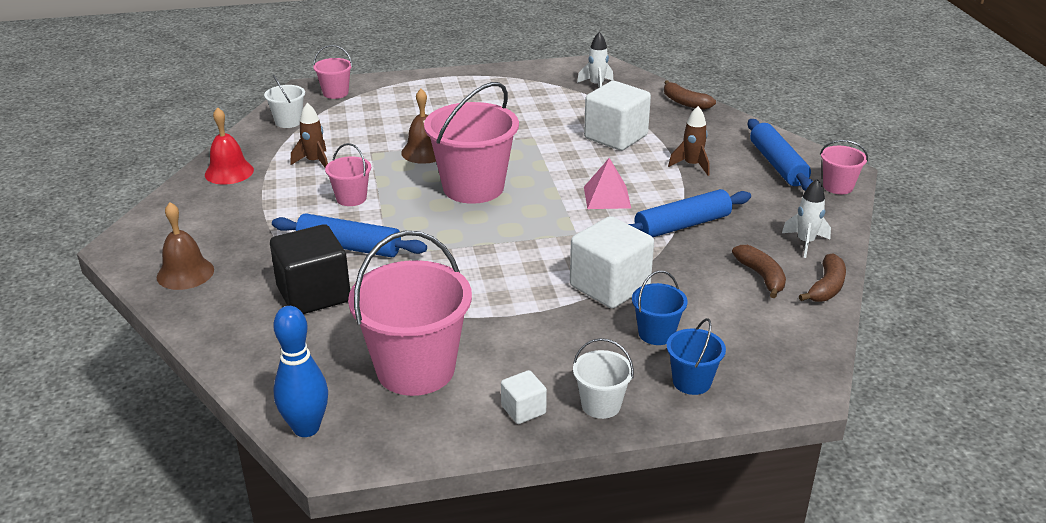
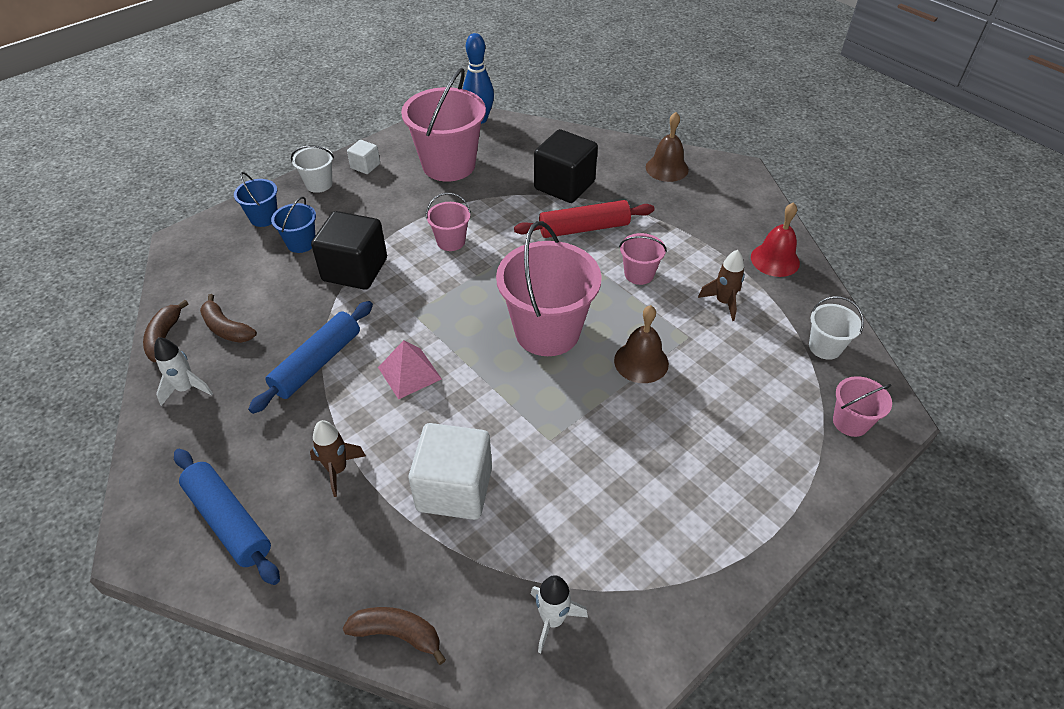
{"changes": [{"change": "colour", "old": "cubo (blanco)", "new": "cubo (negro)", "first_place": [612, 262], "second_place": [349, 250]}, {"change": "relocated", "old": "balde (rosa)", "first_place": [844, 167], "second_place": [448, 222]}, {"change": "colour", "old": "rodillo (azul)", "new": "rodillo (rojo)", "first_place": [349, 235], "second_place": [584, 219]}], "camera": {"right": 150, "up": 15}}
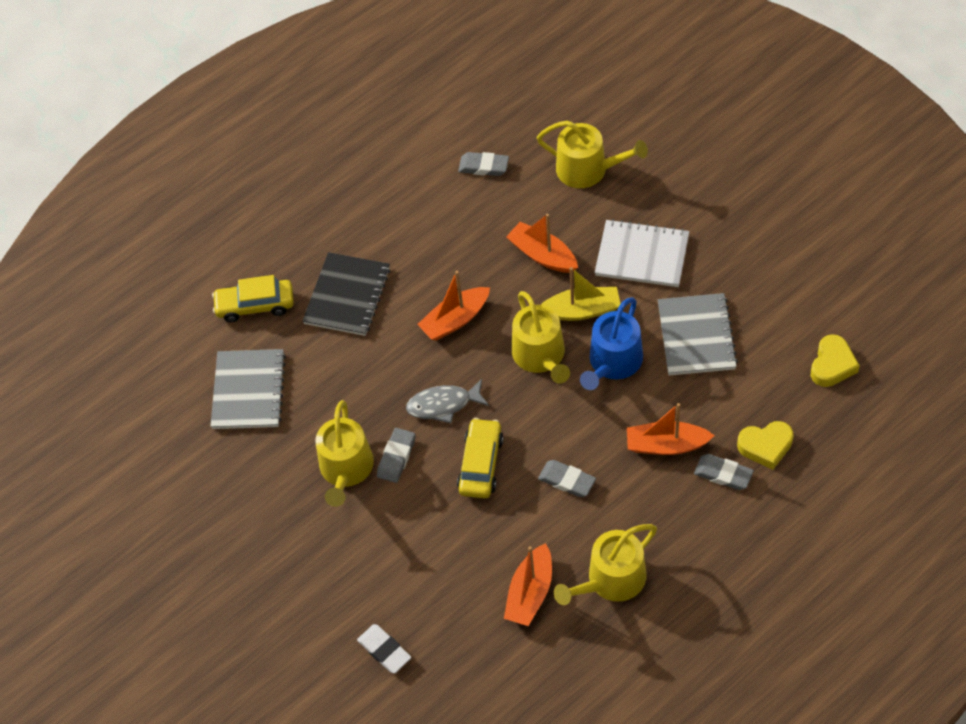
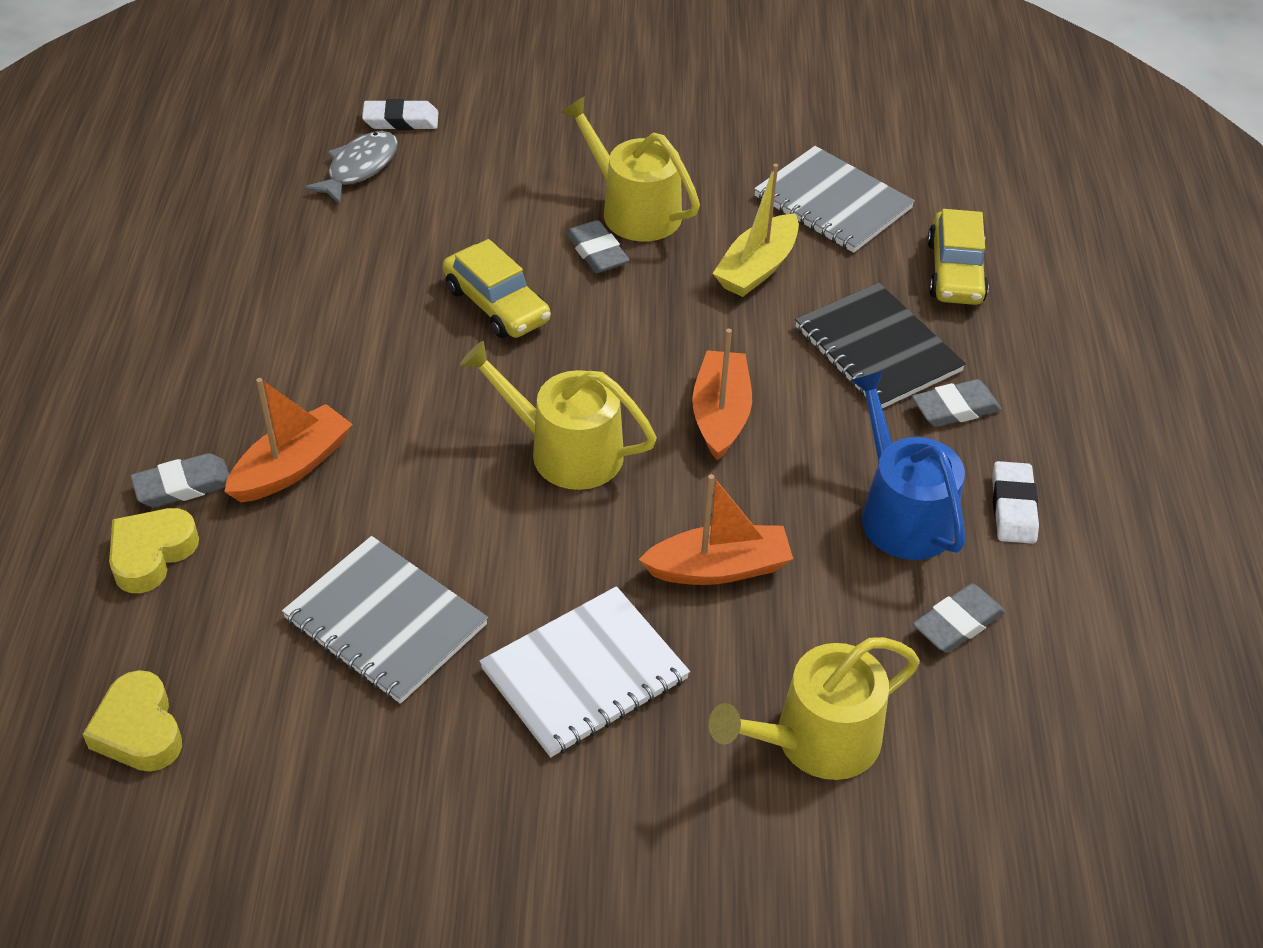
{"changes": [{"change": "relocated", "old": "pez (gris)", "first_place": [447, 401], "second_place": [350, 168]}, {"change": "relocated", "old": "barco (amarillo)", "first_place": [580, 294], "second_place": [756, 230]}, {"change": "relocated", "old": "regadera (azul)", "first_place": [611, 343], "second_place": [908, 465]}, {"change": "relocated", "old": "goma de borrar (gris)", "first_place": [567, 478], "second_place": [957, 403]}, {"change": "spun", "old": "coche (amarillo)", "first_place": [253, 298], "second_place": [958, 257], "degrees": 150}, {"change": "appeared", "new": "goma de borrar (blanco)", "second_place": [1015, 502]}, {"change": "missing", "old": "barco (naranja)", "first_place": [528, 584]}, {"change": "missing", "old": "regadera (amarillo)", "first_place": [605, 564]}], "camera": {"right": 125, "up": -10}}
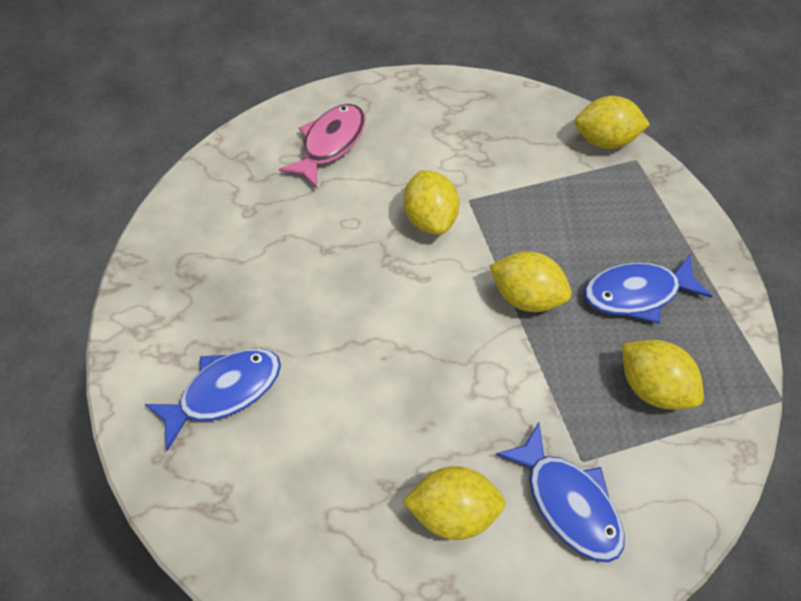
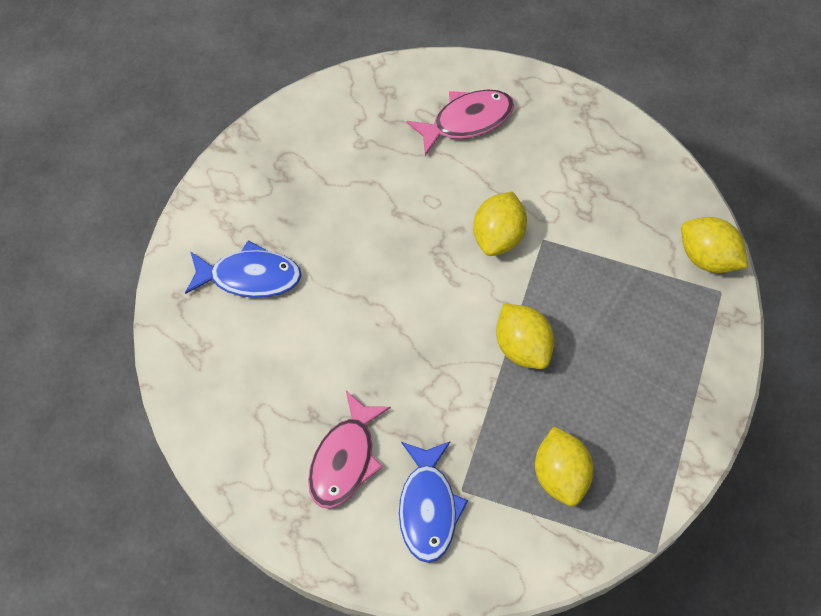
{"changes": [{"change": "exchanged", "old": "limón (amarillo)", "new": "pez (rosa)", "first_place": [454, 503], "second_place": [349, 450]}, {"change": "missing", "old": "pez (azul)", "first_place": [648, 289]}], "camera": {"right": 35, "up": 5}}
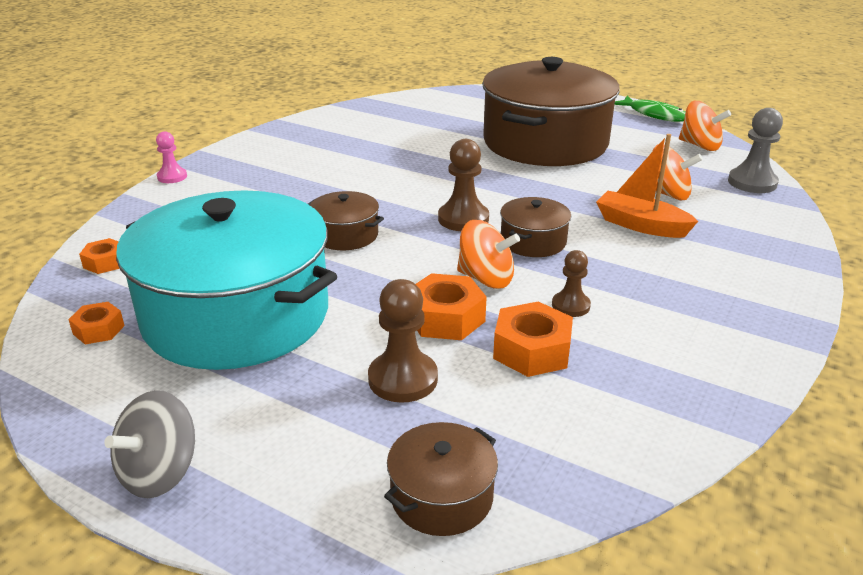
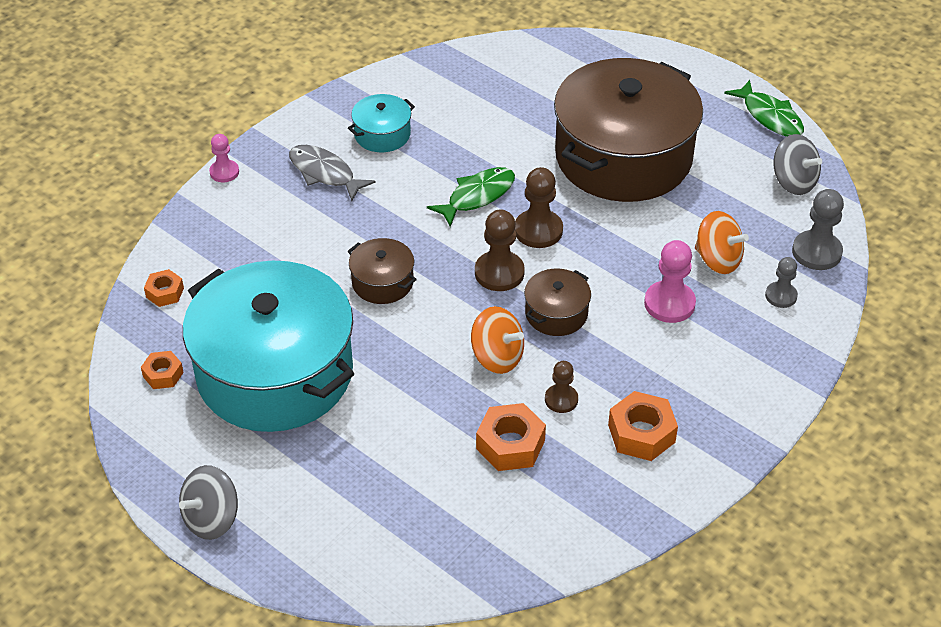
{"changes": [{"change": "appeared", "new": "pez (gris)", "second_place": [332, 173]}, {"change": "appeared", "new": "olla (turquesa)", "second_place": [381, 123]}, {"change": "appeared", "new": "pez (verde)", "second_place": [471, 197]}, {"change": "relocated", "old": "peón (marrón)", "first_place": [403, 341], "second_place": [539, 207]}, {"change": "relocated", "old": "tuerca (naranja)", "first_place": [451, 306], "second_place": [643, 426]}, {"change": "exchanged", "old": "barco (naranja)", "new": "peón (rosa)", "first_place": [647, 186], "second_place": [670, 281]}, {"change": "appeared", "new": "peón (gris)", "second_place": [781, 282]}, {"change": "colour", "old": "peonza (naranja)", "new": "peonza (gris)", "first_place": [705, 126], "second_place": [798, 164]}, {"change": "missing", "old": "olla (marrón)", "first_place": [441, 479]}], "camera": {"right": 10, "up": 15}}
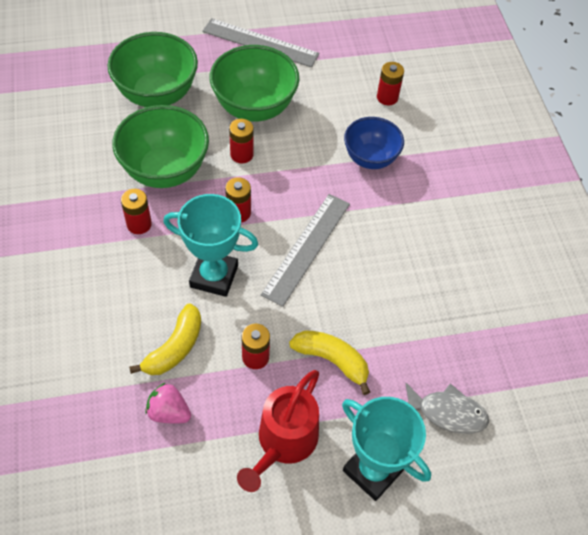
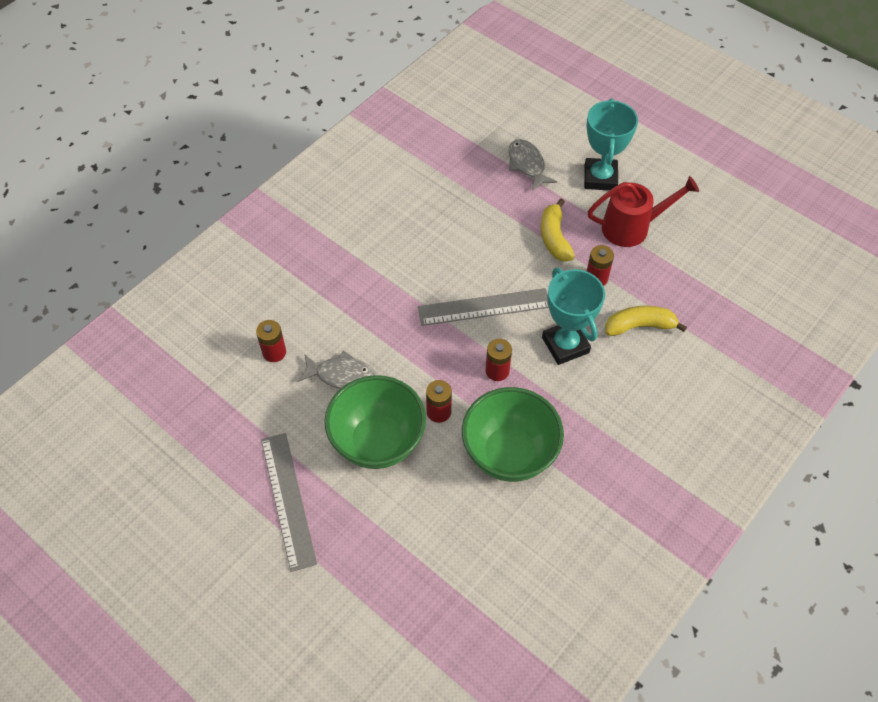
{"changes": [{"change": "appeared", "new": "pez (gris)", "second_place": [336, 370]}, {"change": "missing", "old": "cuenco (verde)", "first_place": [152, 69]}, {"change": "missing", "old": "pila (rojo)", "first_place": [136, 211]}, {"change": "missing", "old": "fresa (rosa)", "first_place": [168, 403]}, {"change": "missing", "old": "cuenco (azul)", "first_place": [374, 143]}], "camera": {"right": -125, "up": 0}}
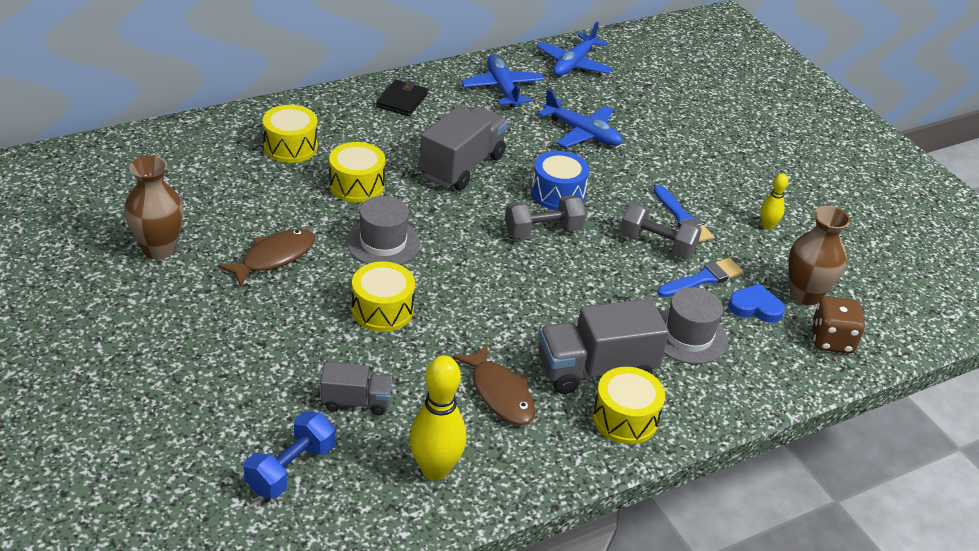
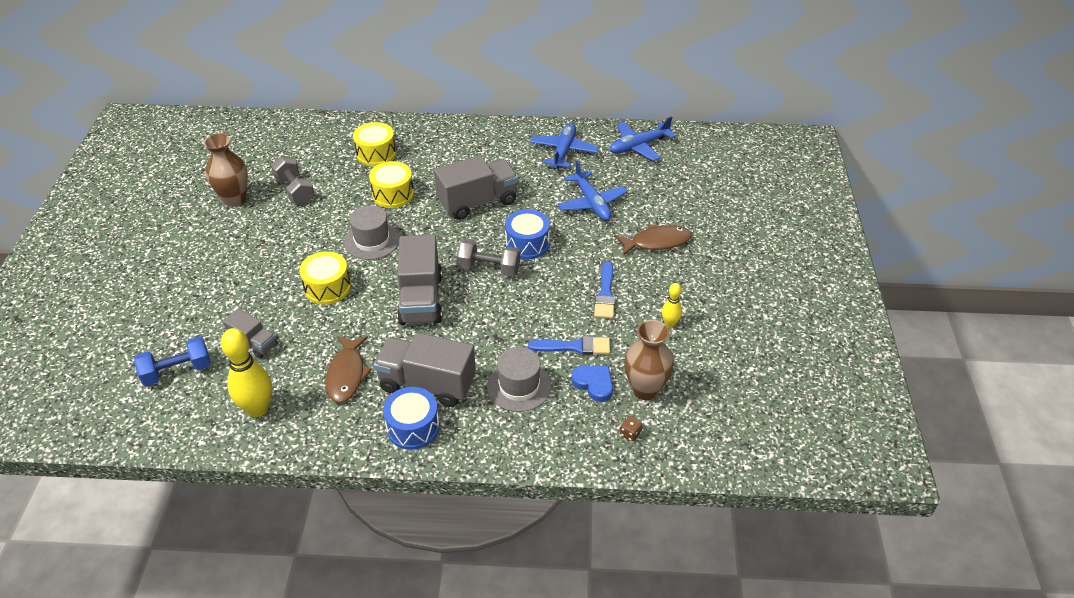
{"changes": [{"change": "relocated", "old": "mancuerna (gris)", "first_place": [661, 230], "second_place": [293, 180]}, {"change": "colour", "old": "tambor (amarillo)", "new": "tambor (azul)", "first_place": [628, 405], "second_place": [411, 418]}, {"change": "appeared", "new": "camión (gris)", "second_place": [419, 280]}, {"change": "relocated", "old": "pez (marrón)", "first_place": [266, 258], "second_place": [653, 240]}, {"change": "size", "old": "dado (marrón)", "first_place": [838, 325], "second_place": [631, 429], "factor": 0.47}, {"change": "missing", "old": "cartera (negro)", "first_place": [402, 97]}], "camera": {"right": 35, "up": 5}}
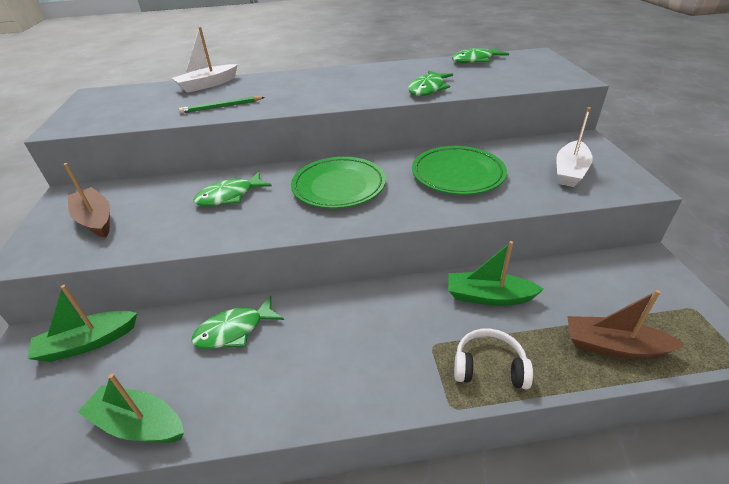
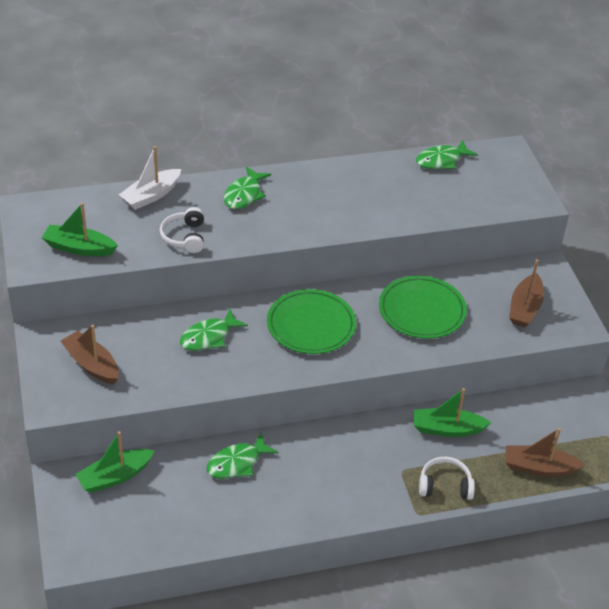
{"changes": [{"change": "relocated", "old": "barco (verde)", "first_place": [131, 408], "second_place": [80, 229]}, {"change": "exchanged", "old": "lápiz (verde)", "new": "auriculares (blanco)", "first_place": [222, 104], "second_place": [182, 230]}, {"change": "relocated", "old": "pez (verde)", "first_place": [430, 83], "second_place": [247, 187]}, {"change": "colour", "old": "barco (blanco)", "new": "barco (marrón)", "first_place": [574, 147], "second_place": [526, 293]}], "camera": {"right": -10, "up": 5}}
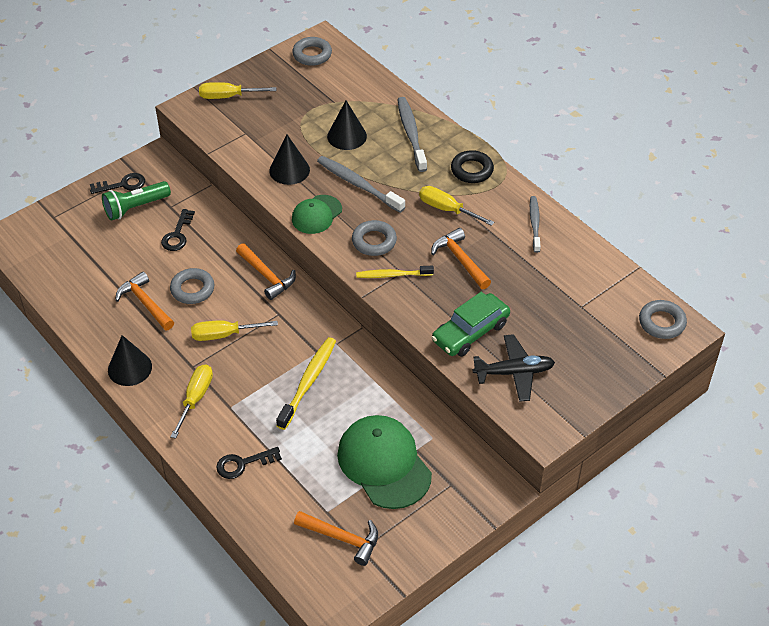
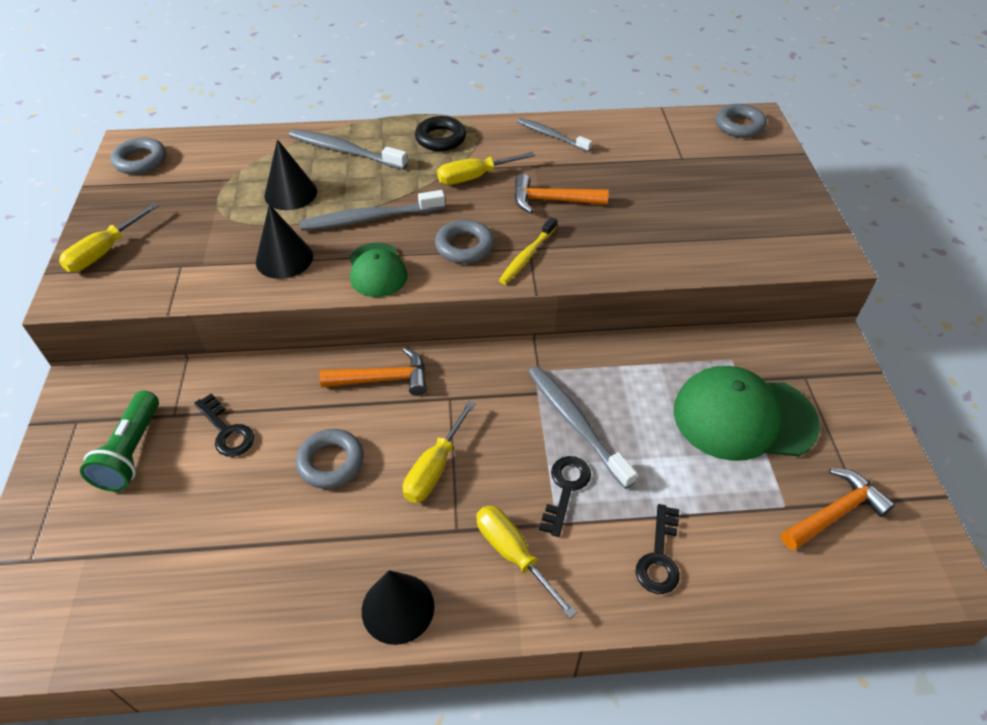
{"changes": [{"change": "colour", "old": "cepillo de dientes (amarillo)", "new": "cepillo de dientes (gris)", "first_place": [306, 383], "second_place": [582, 427]}, {"change": "relocated", "old": "llave (negro)", "first_place": [117, 183], "second_place": [565, 496]}, {"change": "missing", "old": "martillo (naranja)", "first_place": [144, 300]}, {"change": "missing", "old": "coche (verde)", "first_place": [471, 324]}, {"change": "missing", "old": "avión (negro)", "first_place": [514, 368]}], "camera": {"right": -55, "up": 0}}
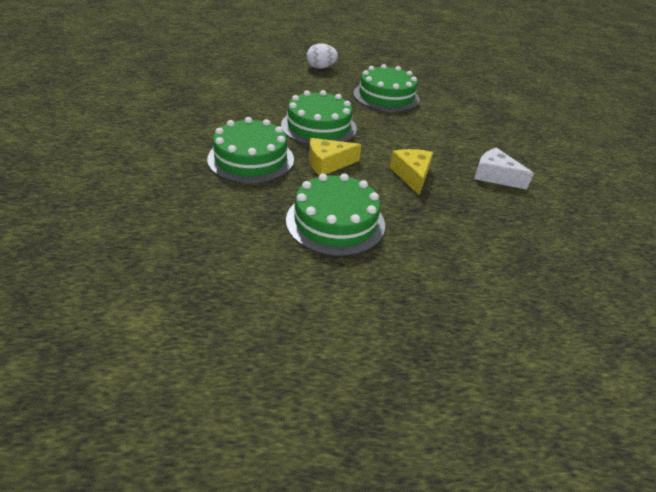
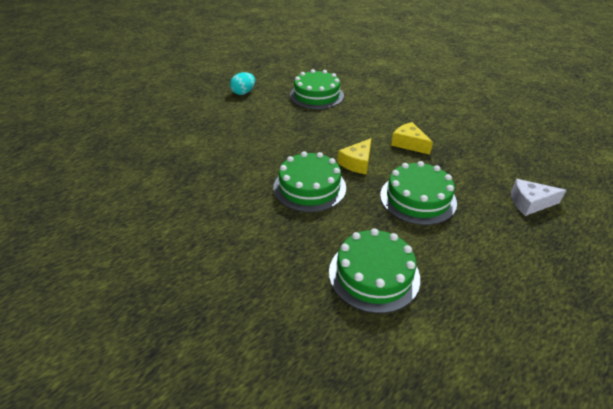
{"changes": [{"change": "colour", "old": "huevo (blanco)", "new": "huevo (turquesa)", "first_place": [322, 56], "second_place": [242, 83]}, {"change": "relocated", "old": "tarta (verde)", "first_place": [319, 117], "second_place": [374, 270]}, {"change": "relocated", "old": "queso (blanco)", "first_place": [504, 168], "second_place": [538, 197]}], "camera": {"right": -35, "up": 0}}
